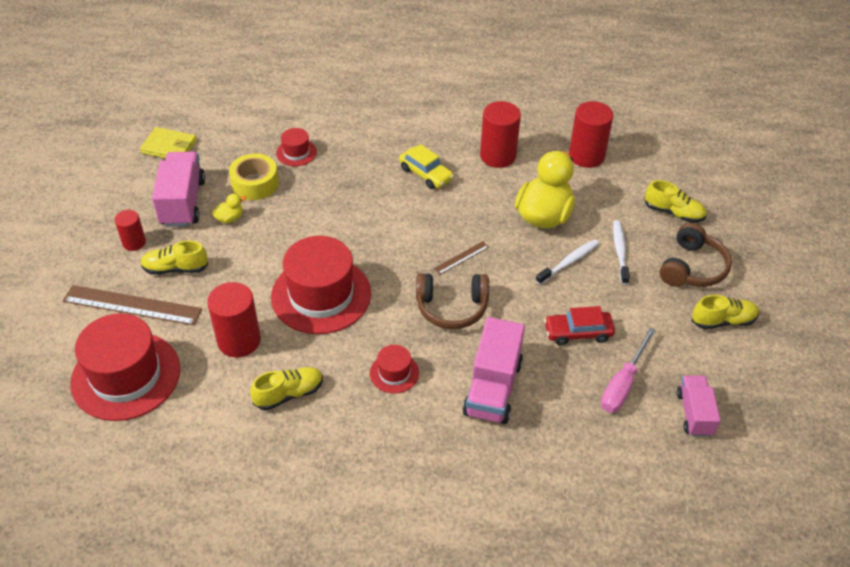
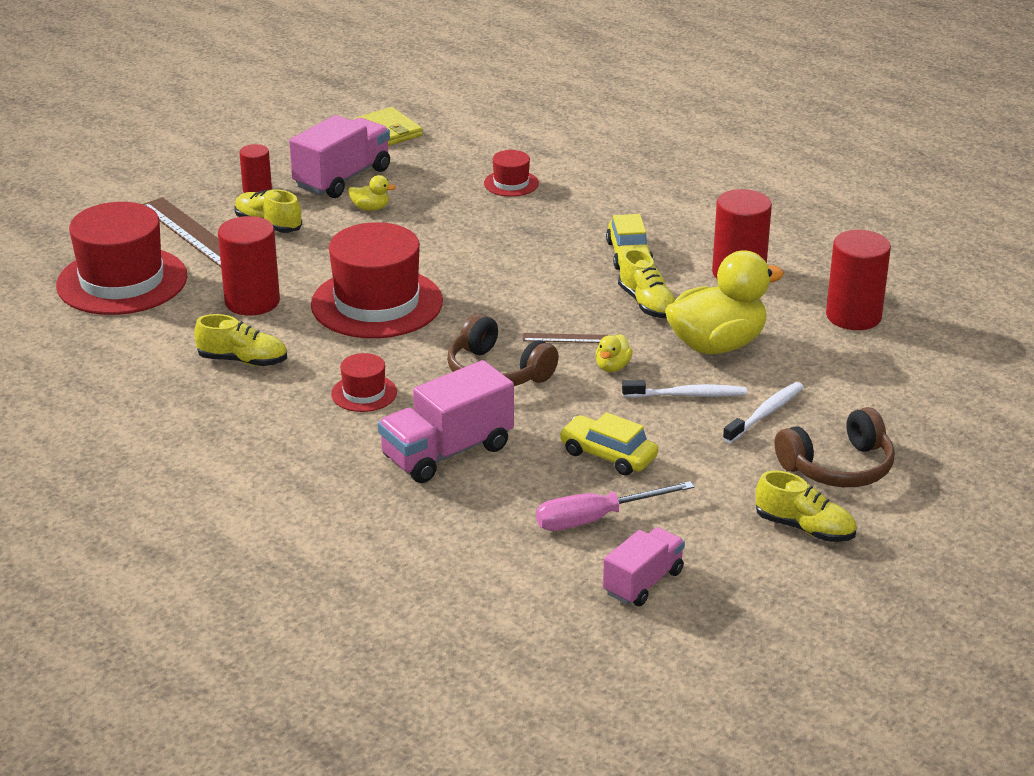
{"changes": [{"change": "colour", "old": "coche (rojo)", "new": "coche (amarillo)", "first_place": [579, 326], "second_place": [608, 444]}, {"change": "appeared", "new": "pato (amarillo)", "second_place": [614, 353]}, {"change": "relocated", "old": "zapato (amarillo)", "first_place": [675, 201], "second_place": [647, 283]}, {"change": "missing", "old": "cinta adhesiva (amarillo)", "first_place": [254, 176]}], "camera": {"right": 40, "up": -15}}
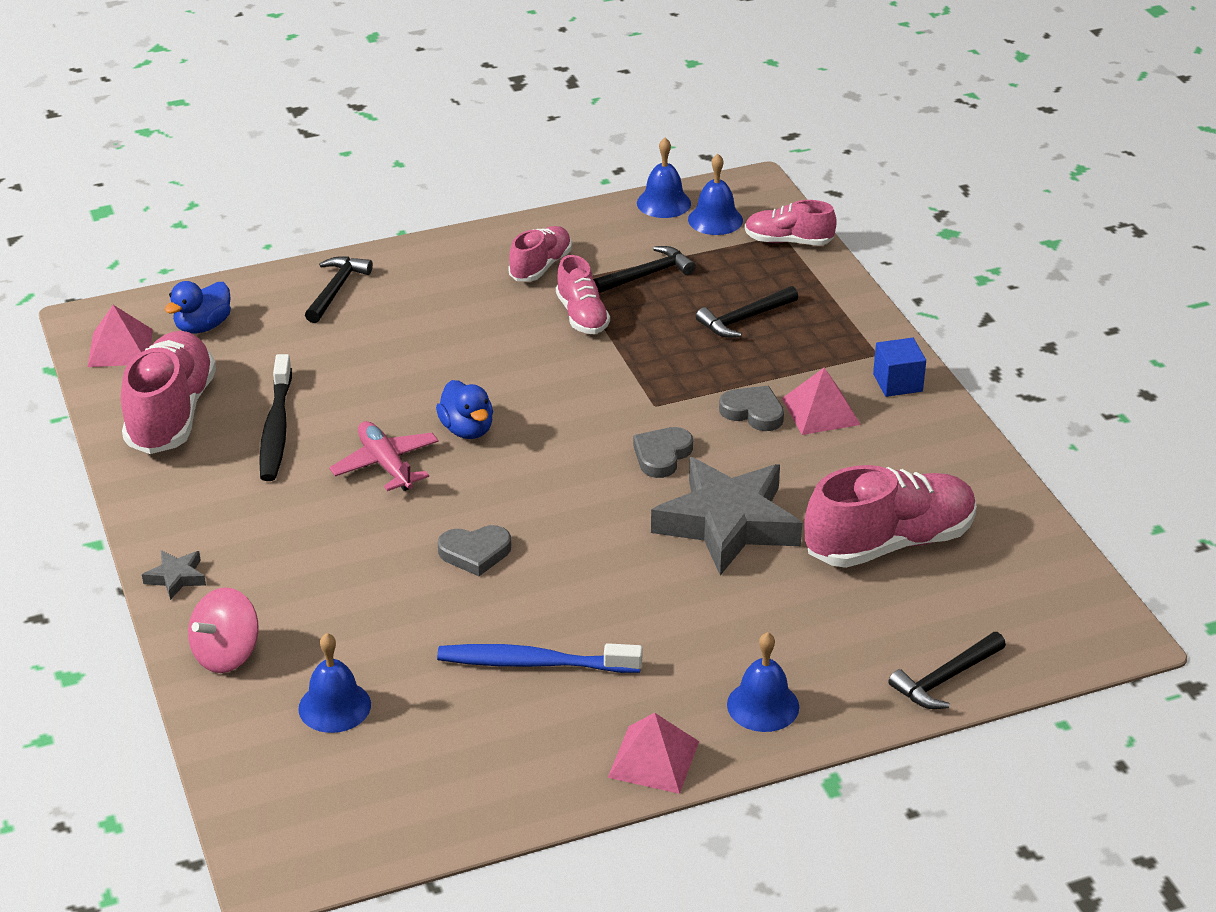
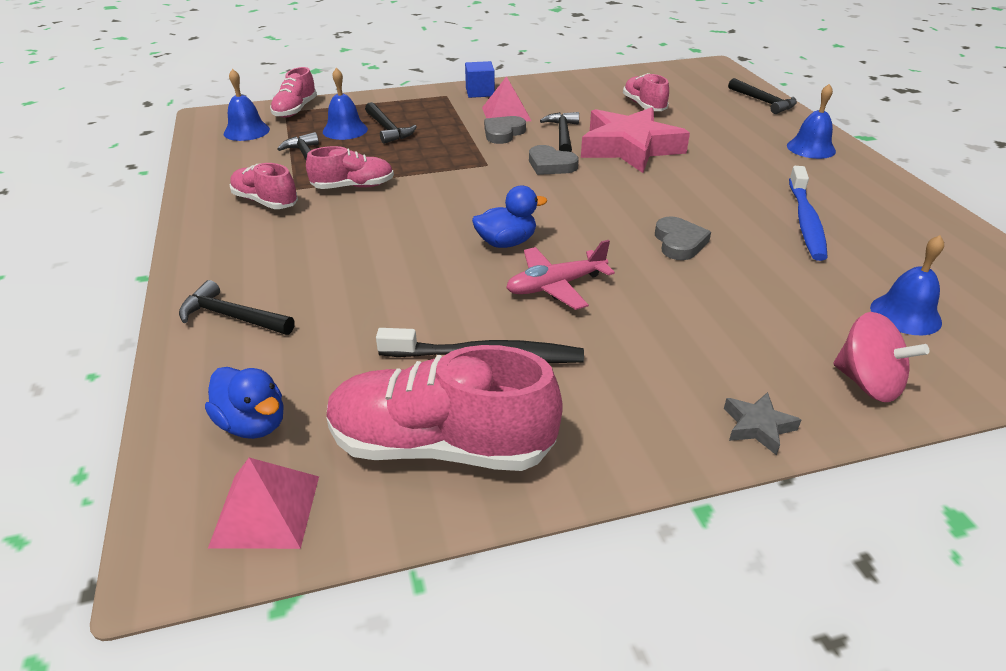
{"changes": [{"change": "relocated", "old": "campana (azul)", "first_place": [664, 177], "second_place": [345, 104]}, {"change": "appeared", "new": "martillo (negro)", "second_place": [559, 132]}, {"change": "colour", "old": "estrella (gris)", "new": "estrella (rosa)", "first_place": [726, 516], "second_place": [635, 140]}, {"change": "size", "old": "zapato (rosa)", "first_place": [891, 516], "second_place": [646, 92], "factor": 0.57}, {"change": "missing", "old": "pirámide (rosa)", "first_place": [653, 753]}], "camera": {"right": -85, "up": 0}}
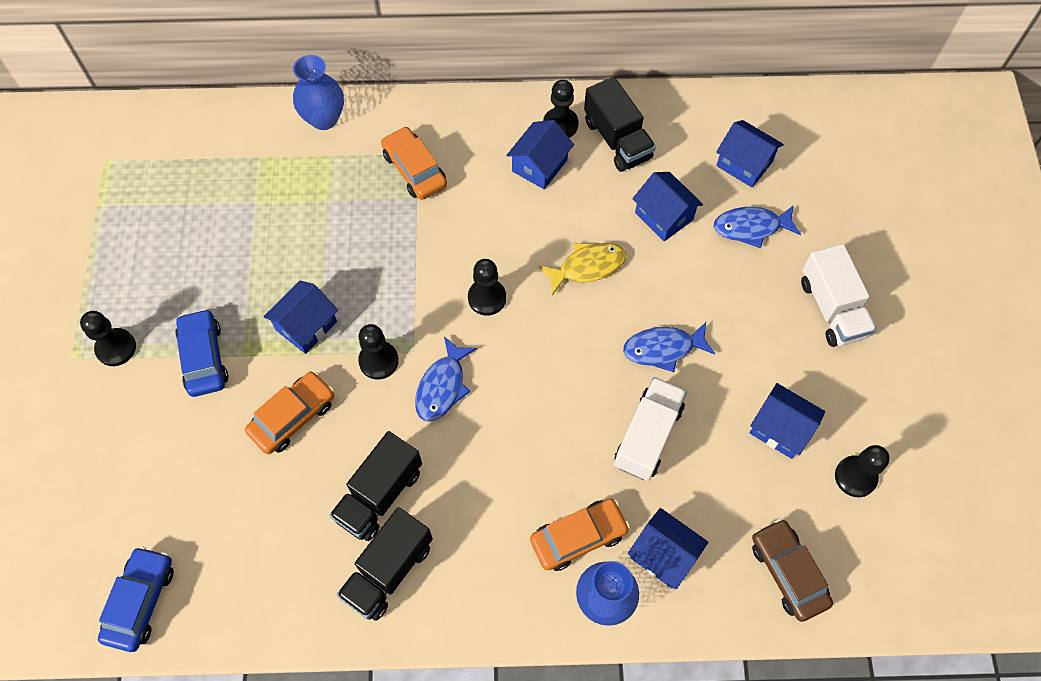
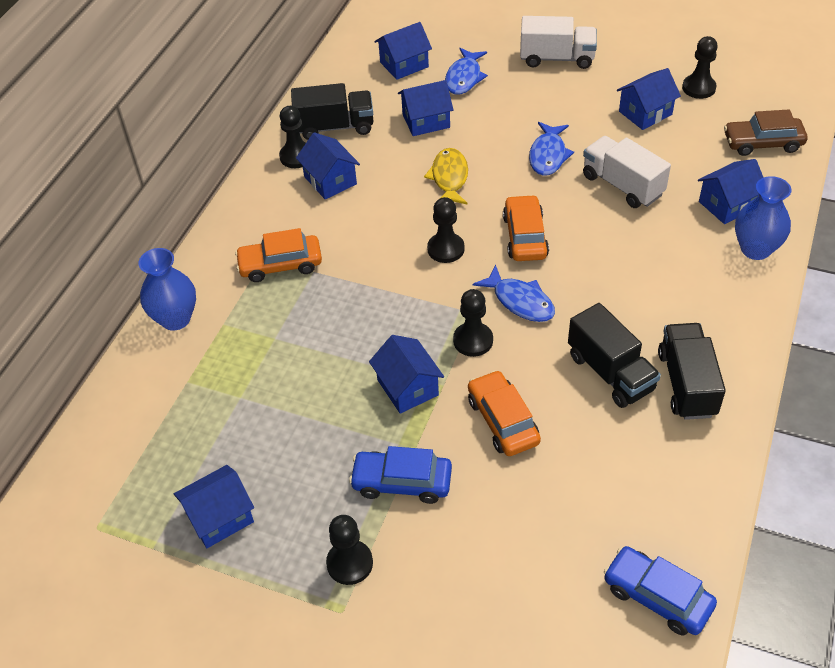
{"changes": [{"change": "appeared", "new": "casa (azul)", "second_place": [214, 506]}, {"change": "relocated", "old": "coche (naranja)", "first_place": [580, 535], "second_place": [526, 228]}, {"change": "spun", "old": "camión (negro)", "first_place": [384, 564], "second_place": [692, 371], "degrees": -150}], "camera": {"right": -65, "up": -15}}
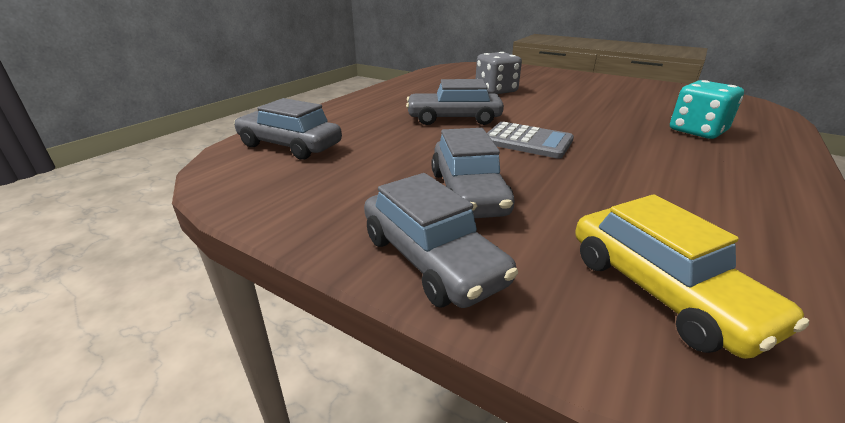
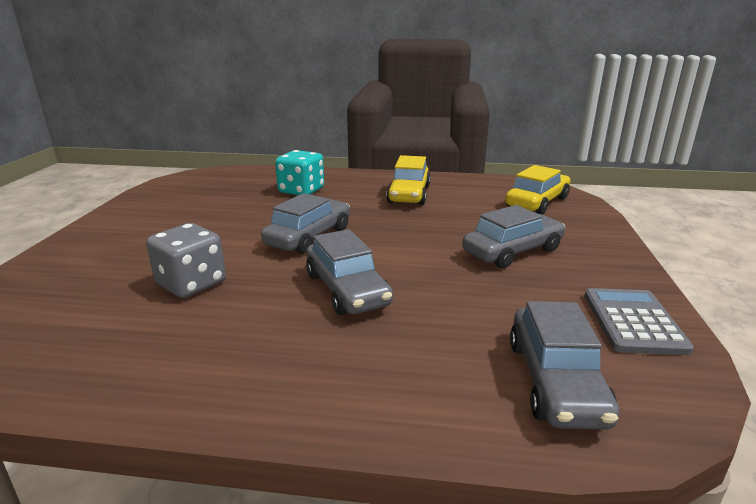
{"changes": [{"change": "relocated", "old": "coche (gris)", "first_place": [441, 240], "second_place": [305, 223]}, {"change": "appeared", "new": "coche (amarillo)", "second_place": [408, 180]}, {"change": "relocated", "old": "calculadora (gris)", "first_place": [530, 140], "second_place": [639, 321]}], "camera": {"right": -115, "up": -5}}
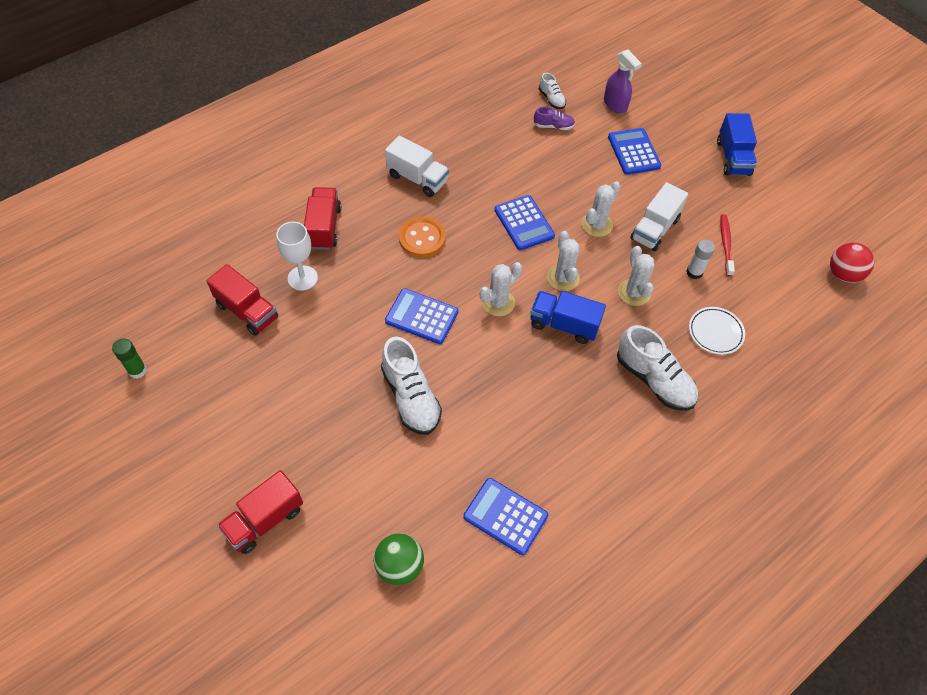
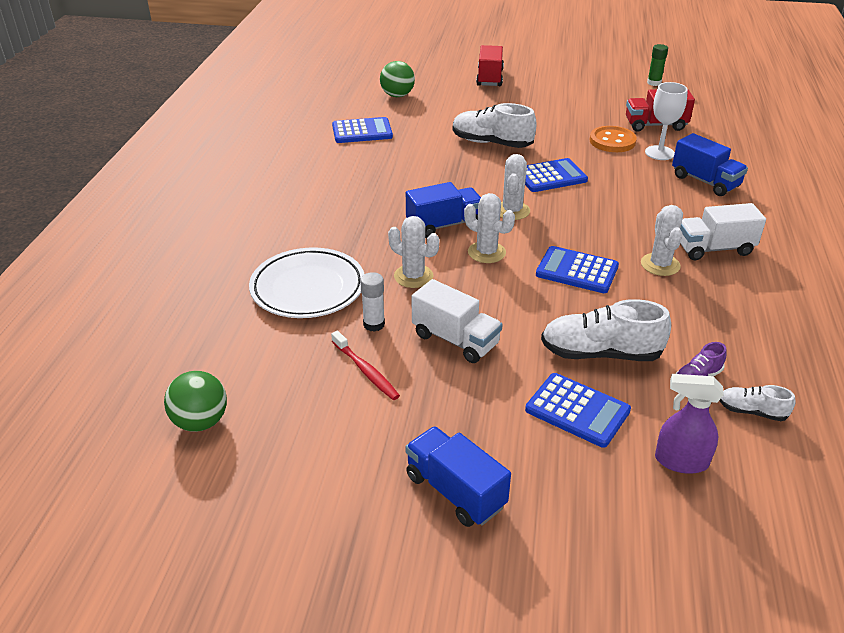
{"changes": [{"change": "colour", "old": "pelota (rojo)", "new": "pelota (verde)", "first_place": [852, 263], "second_place": [195, 401]}, {"change": "size", "old": "plato (blanco)", "first_place": [717, 331], "second_place": [306, 282], "factor": 1.73}, {"change": "spun", "old": "camión (blanco)", "first_place": [659, 216], "second_place": [457, 321], "degrees": 135}, {"change": "relocated", "old": "zapato (blanco)", "first_place": [657, 368], "second_place": [606, 330]}, {"change": "relocated", "old": "botón (naranja)", "first_place": [422, 237], "second_place": [613, 139]}, {"change": "relocated", "old": "cactus (blanco)", "first_place": [601, 209], "second_place": [662, 240]}, {"change": "colour", "old": "camión (rojo)", "new": "camión (azul)", "first_place": [322, 218], "second_place": [710, 164]}], "camera": {"right": 140, "up": -20}}
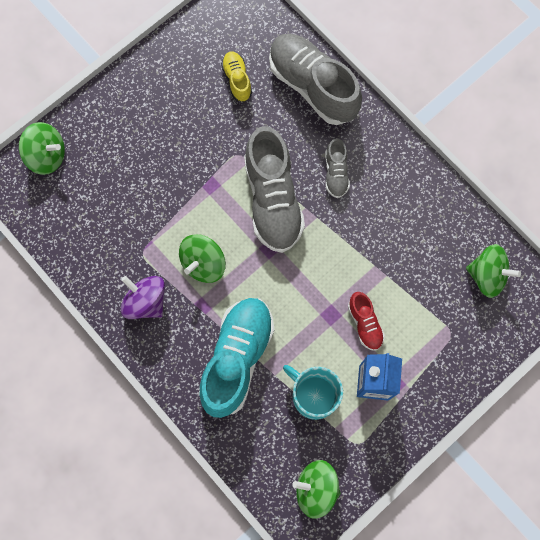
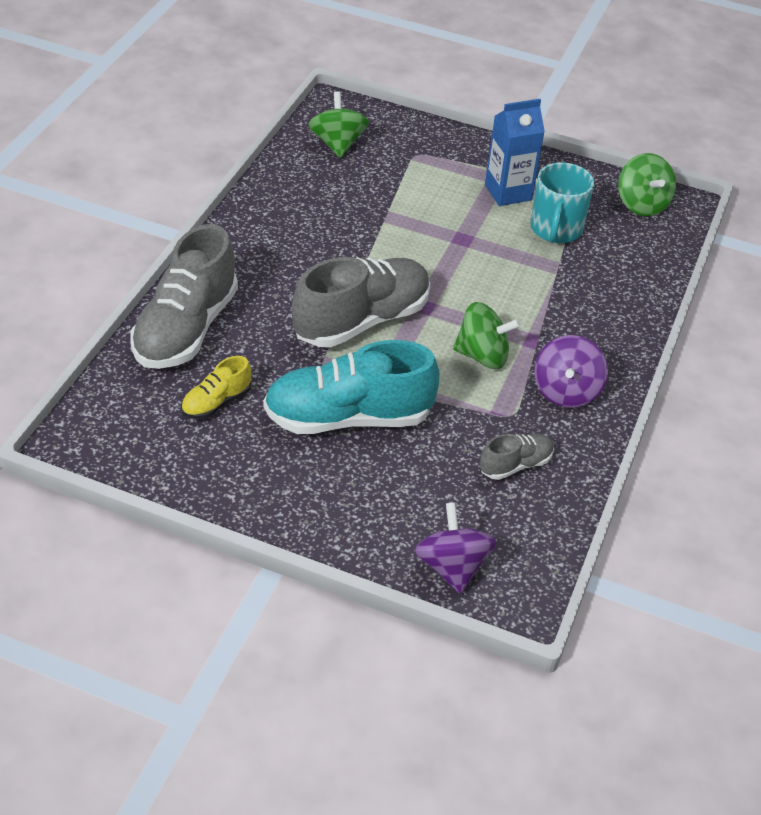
{"changes": [{"change": "relocated", "old": "zapato (turquesa)", "first_place": [237, 358], "second_place": [352, 387]}, {"change": "colour", "old": "peonza (verde)", "new": "peonza (morado)", "first_place": [42, 148], "second_place": [455, 548]}, {"change": "relocated", "old": "zapato (gris)", "first_place": [337, 168], "second_place": [517, 457]}, {"change": "missing", "old": "zapato (rojo)", "first_place": [366, 321]}], "camera": {"right": -120, "up": -30}}
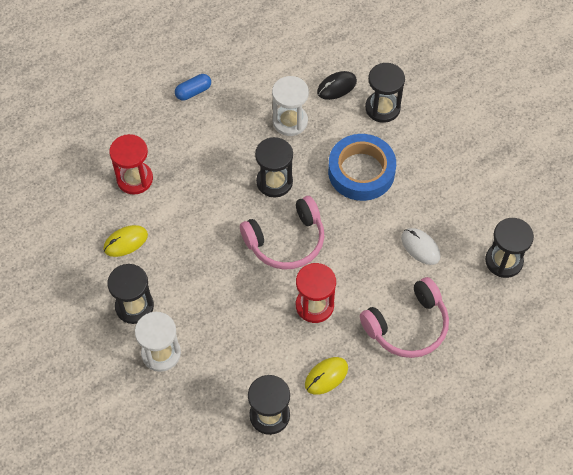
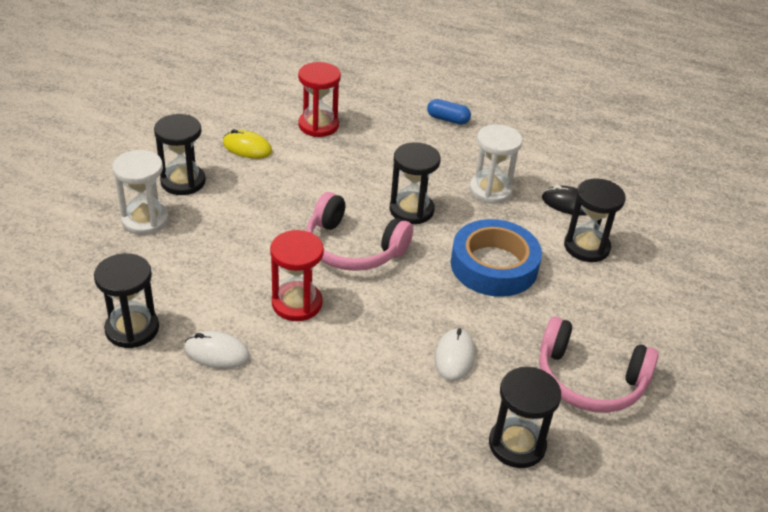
{"changes": [{"change": "colour", "old": "ratón (amarillo)", "new": "ratón (blanco)", "first_place": [326, 376], "second_place": [217, 350]}, {"change": "relocated", "old": "auriculares (rosa)", "first_place": [404, 317], "second_place": [599, 365]}], "camera": {"right": 50, "up": -20}}
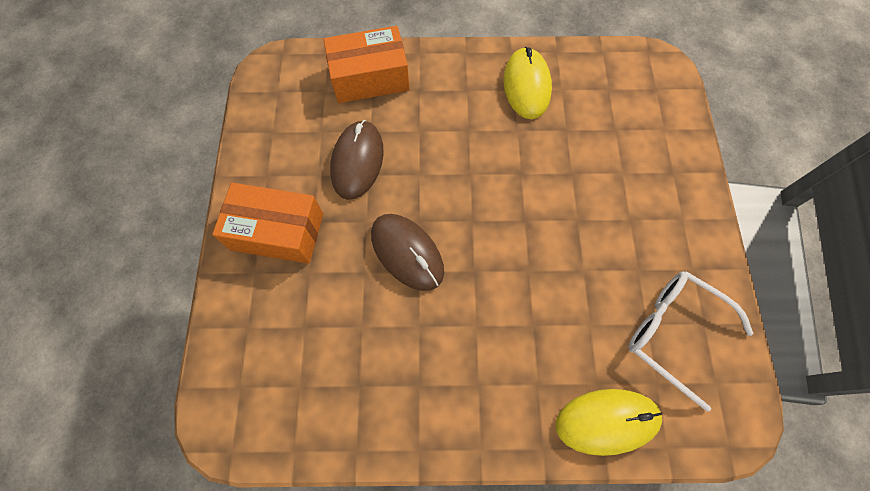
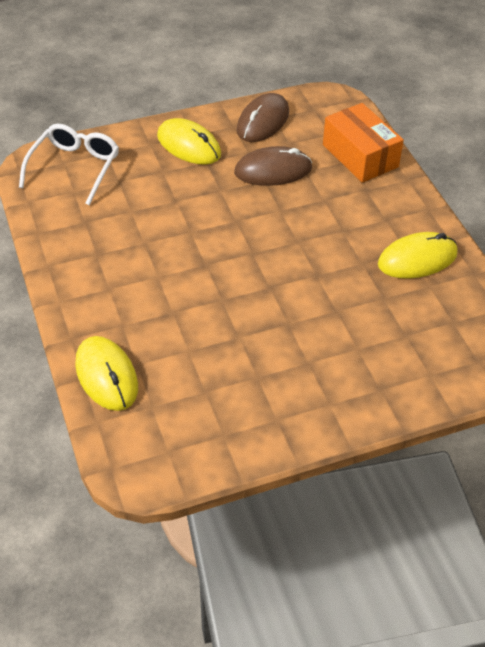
{"changes": [{"change": "relocated", "old": "gafas (blanco)", "first_place": [690, 341], "second_place": [69, 164]}, {"change": "exchanged", "old": "caja (naranja)", "new": "ratón (amarillo)", "first_place": [267, 223], "second_place": [189, 141]}, {"change": "relocated", "old": "ratón (marrón)", "first_place": [407, 252], "second_place": [263, 117]}], "camera": {"right": 70, "up": -20}}
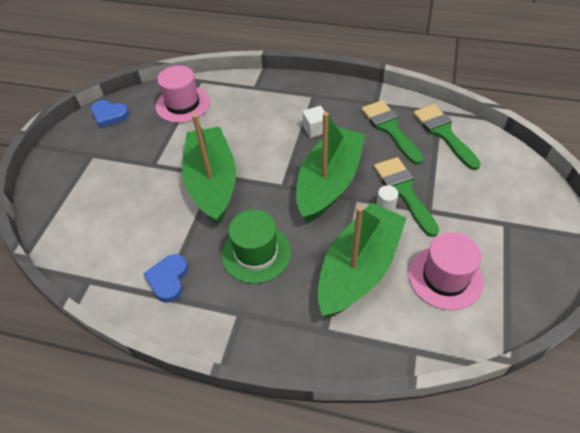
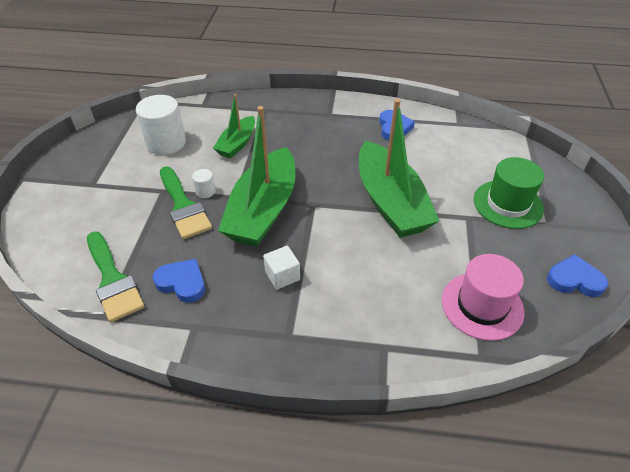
{"changes": [{"change": "exchanged", "old": "sombrero (rosa)", "new": "cilindro (blanco)", "first_place": [446, 271], "second_place": [161, 125]}, {"change": "exchanged", "old": "pincel (verde)", "new": "corazón (azul)", "first_place": [392, 132], "second_place": [179, 281]}, {"change": "size", "old": "barco (verde)", "first_place": [362, 260], "second_place": [234, 126], "factor": 0.54}, {"change": "relocated", "old": "sombrero (verde)", "first_place": [256, 247], "second_place": [509, 193]}], "camera": {"right": 170, "up": -5}}
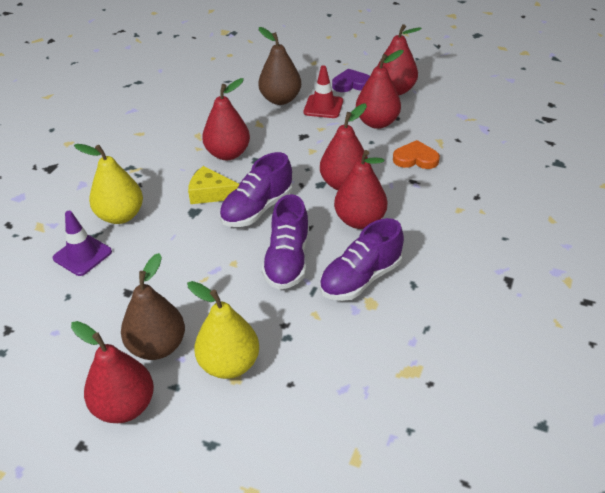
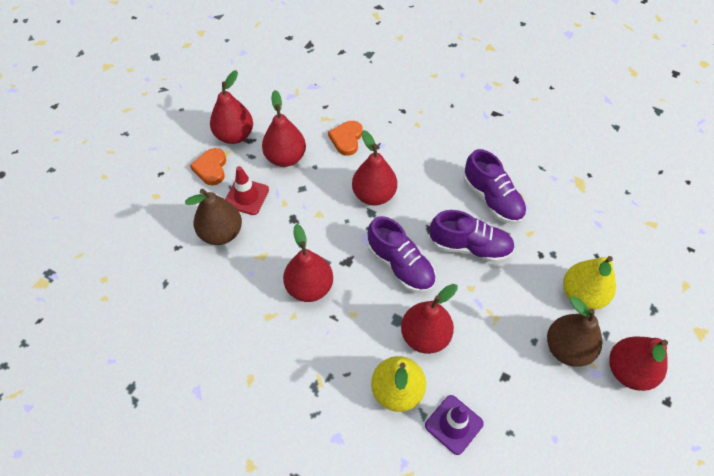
{"changes": [{"change": "colour", "old": "corazón (morado)", "new": "corazón (naranja)", "first_place": [351, 80], "second_place": [208, 167]}, {"change": "relocated", "old": "pera (rojo)", "first_place": [360, 189], "second_place": [429, 319]}, {"change": "missing", "old": "queso (amarillo)", "first_place": [213, 185]}], "camera": {"right": -85, "up": 15}}
